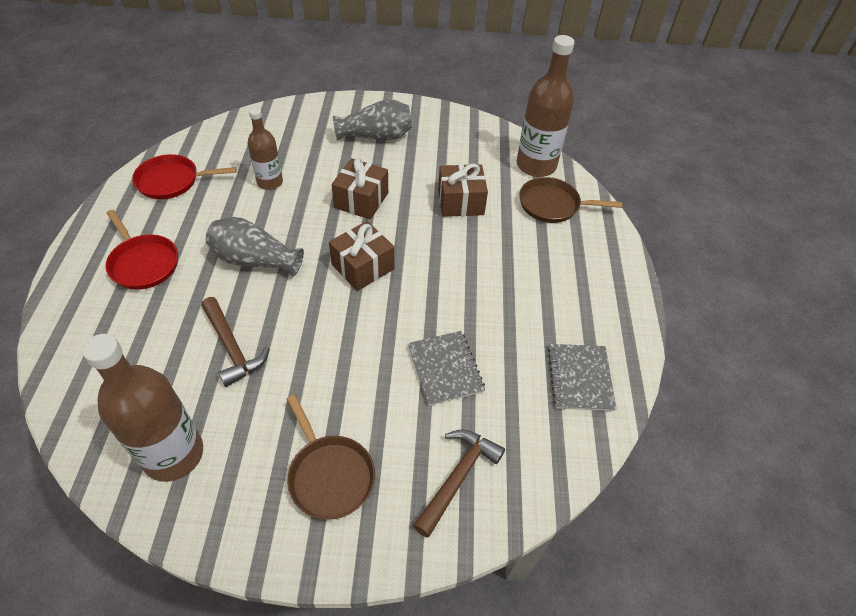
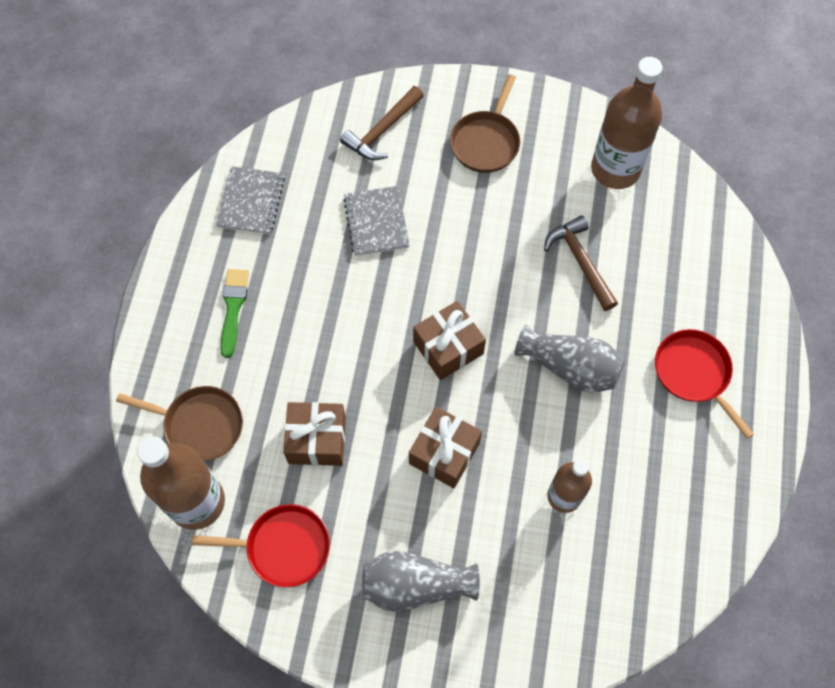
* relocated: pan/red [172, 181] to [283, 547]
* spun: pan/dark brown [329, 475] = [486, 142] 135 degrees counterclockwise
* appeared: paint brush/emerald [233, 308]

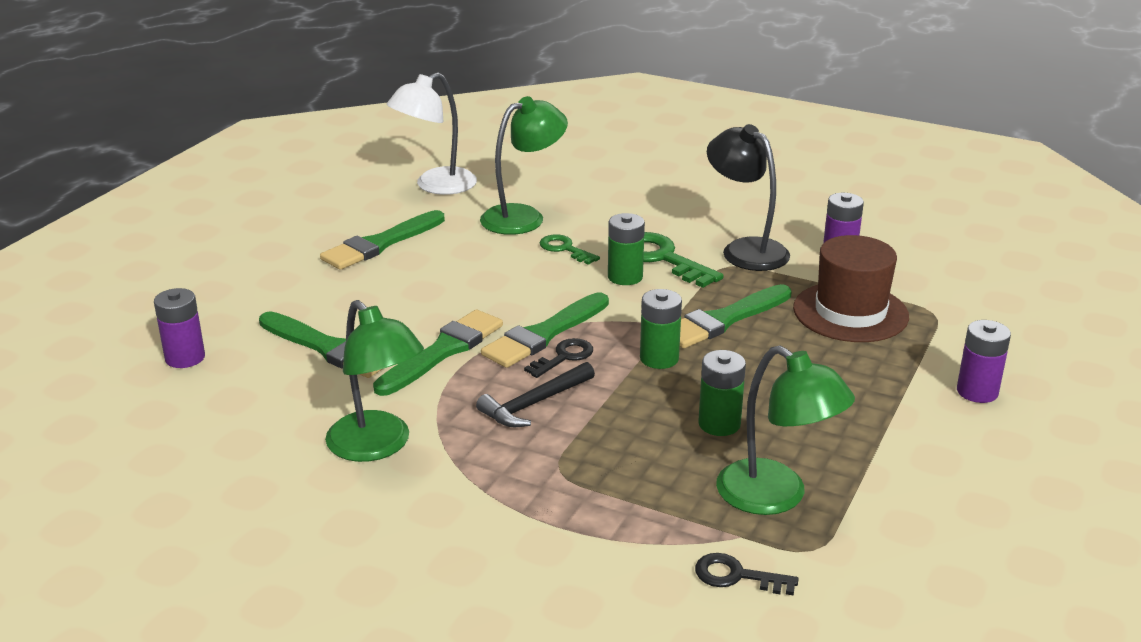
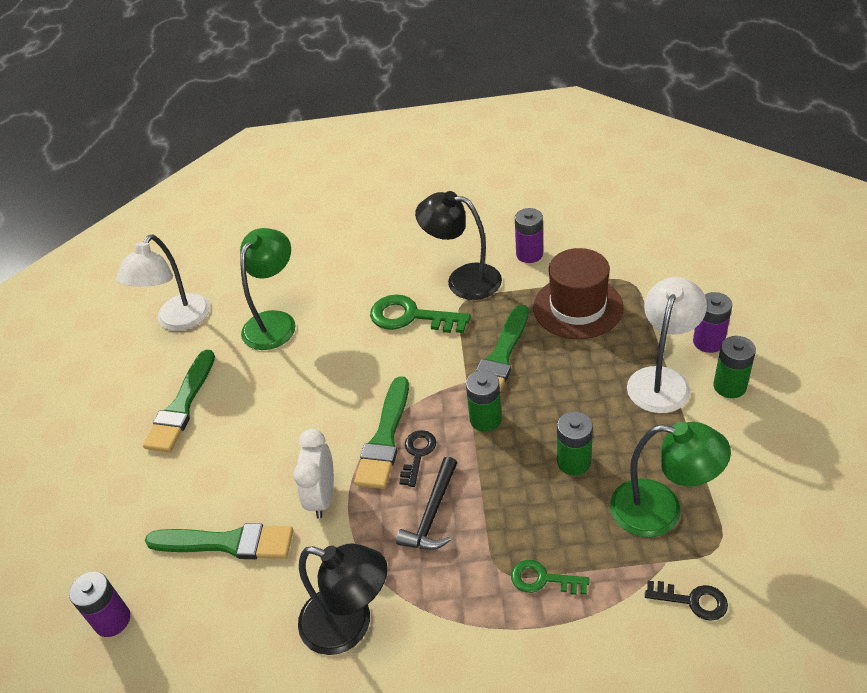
* relocated: battery/emerald [625, 277] to [729, 386]
* relocated: key/emerald [565, 249] to [543, 579]
* colour: reading lamp/emerald [377, 446] to reading lamp/jet-black [349, 625]
* exchanged: paint brush/emerald [443, 351] to alarm clock/snow-white [322, 497]
* spun: key/jet-black [737, 576] = [692, 600] 150 degrees counterclockwise
* appeared: reading lamp/snow-white [662, 380]

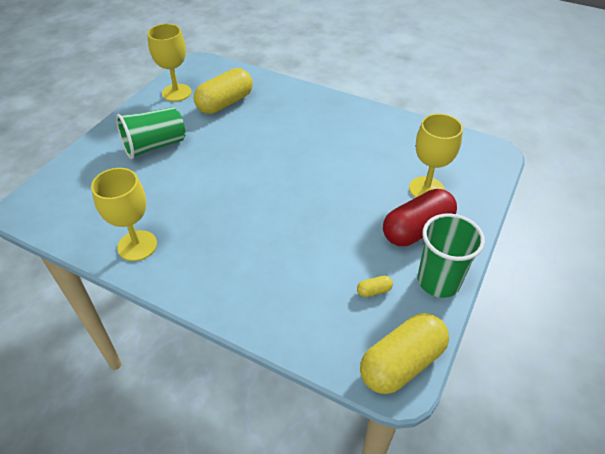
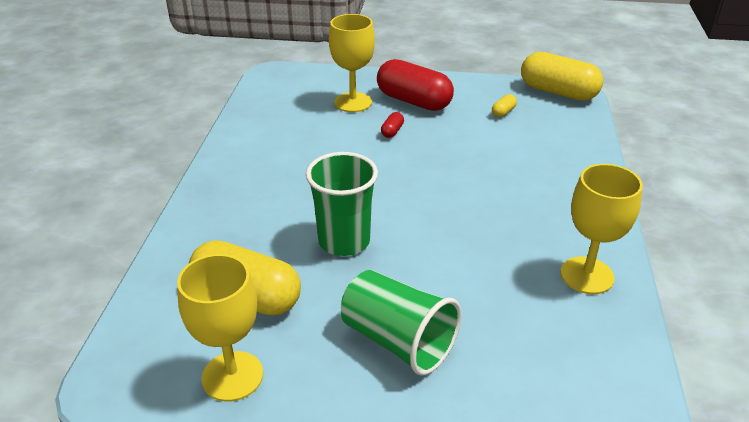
* relocated: beaker/emerald [438, 281] to [344, 241]
* spun: capsule/bright yellow [374, 291] = [503, 112] 75 degrees clockwise
* appeared: capsule/red [392, 131]

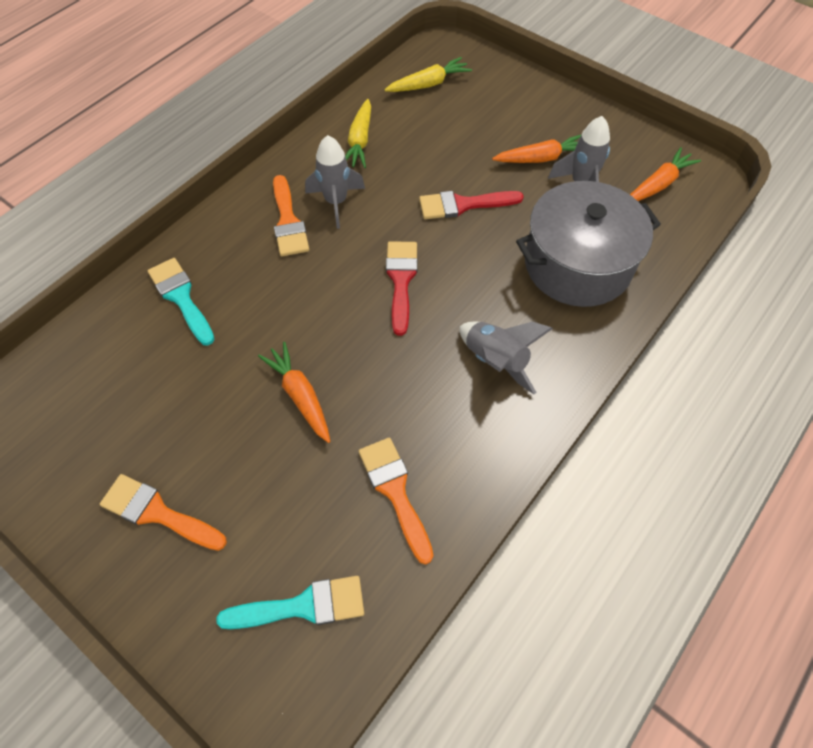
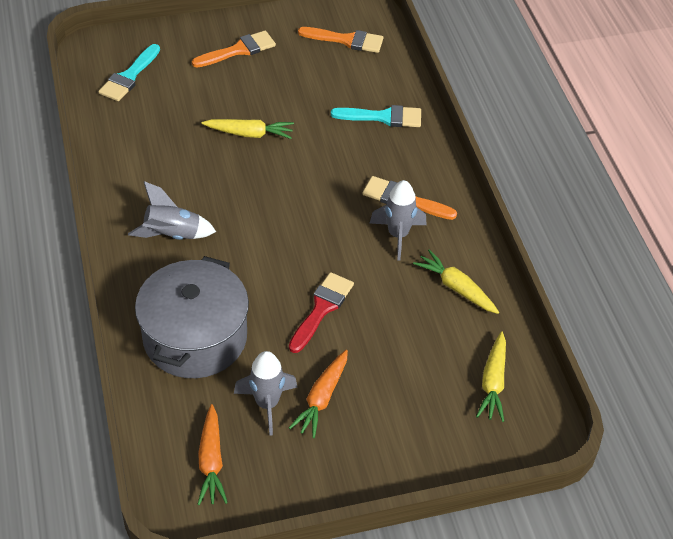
* missing: paint brush/red [401, 280]
* colour: toy carrot/bright orange [300, 395] to toy carrot/bright yellow [250, 134]
* relocated: paint brush/bright orange [395, 492] to [346, 40]

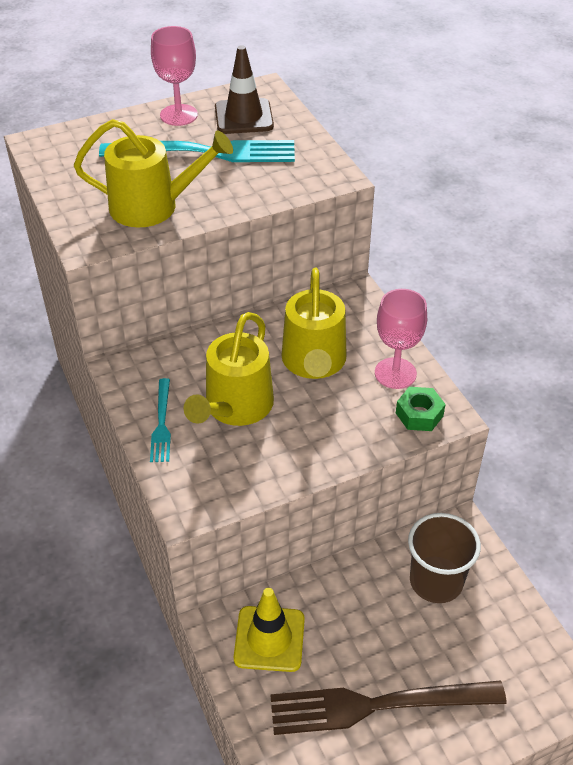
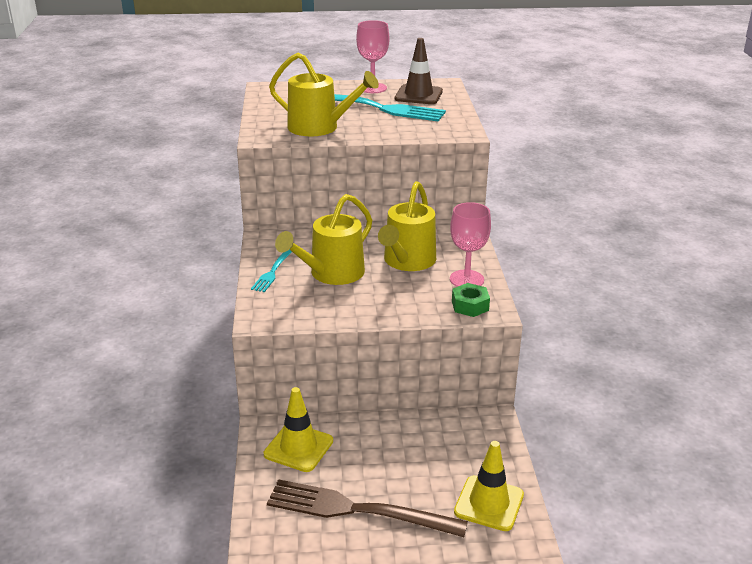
* missing: beaker/dark brown [436, 581]
* appeared: safety cone/bright yellow [489, 503]

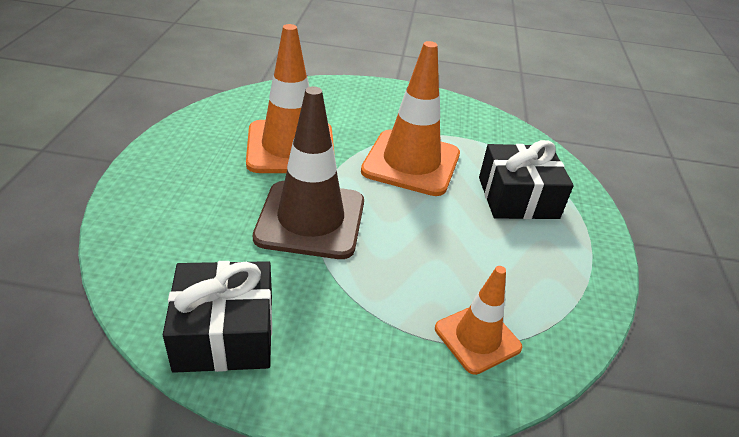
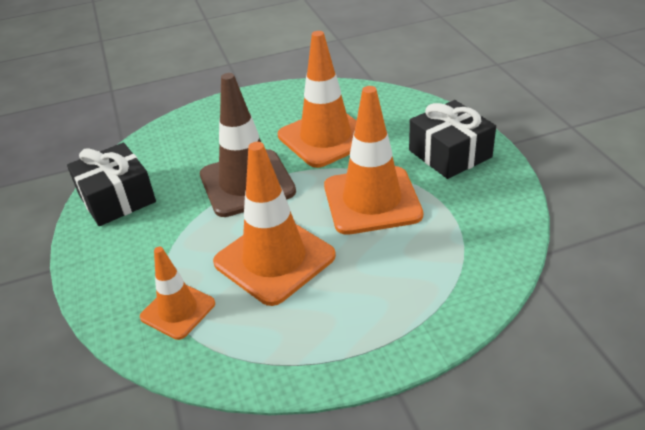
* relocated: wrapped gift/jet-black [518, 198] to [450, 154]
* appeared: safety cone/bright orange [274, 259]

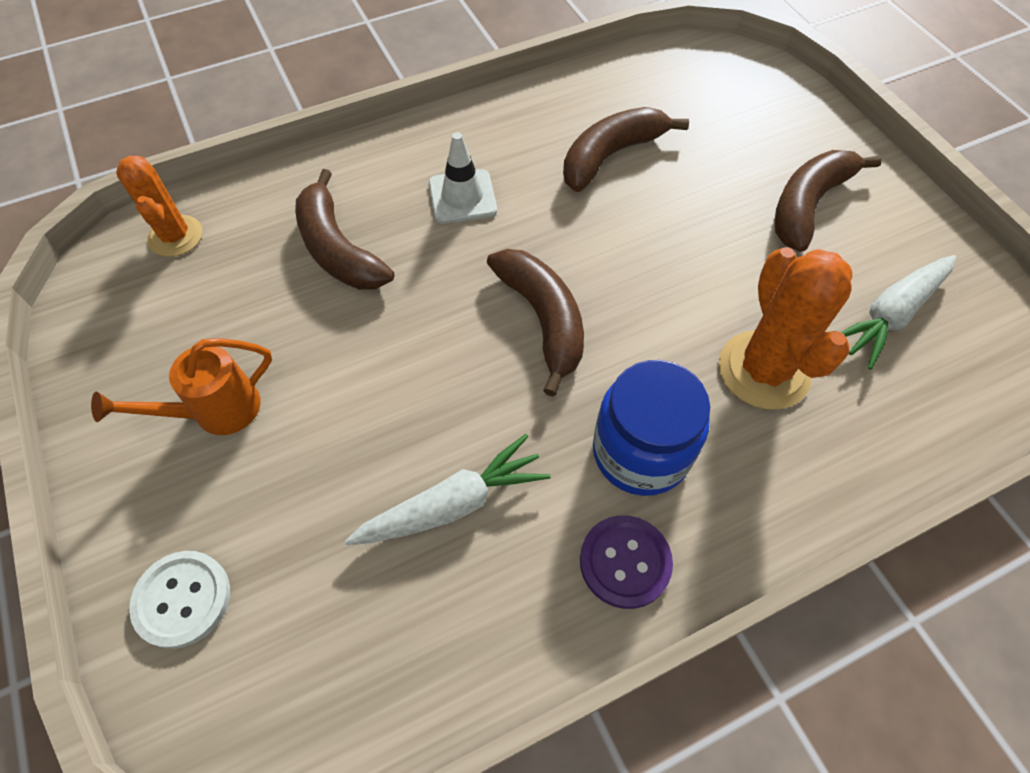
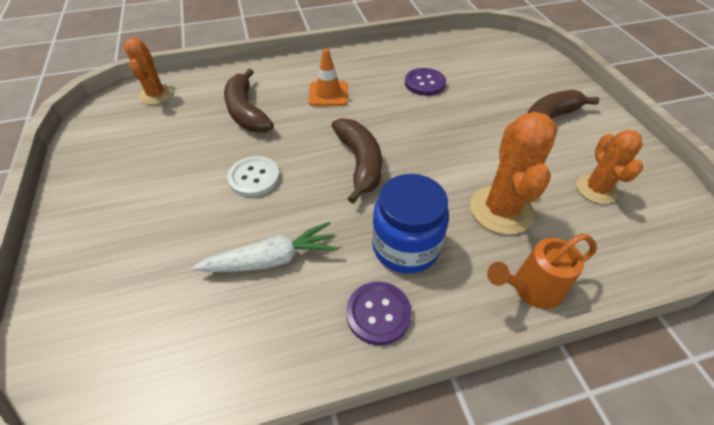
* exchanged: toy banana/dark brown [611, 156] to sewing button/royal purple [425, 83]
* colour: safety cone/snow-white [462, 197] to safety cone/bright orange [328, 94]
* exchanged: toy carrot/snow-white [891, 315] to cactus/bright orange [596, 189]
* relocated: sprinkling can/bright orange [216, 411] to [531, 289]
* relocated: sewing button/snow-white [182, 599] to [254, 177]

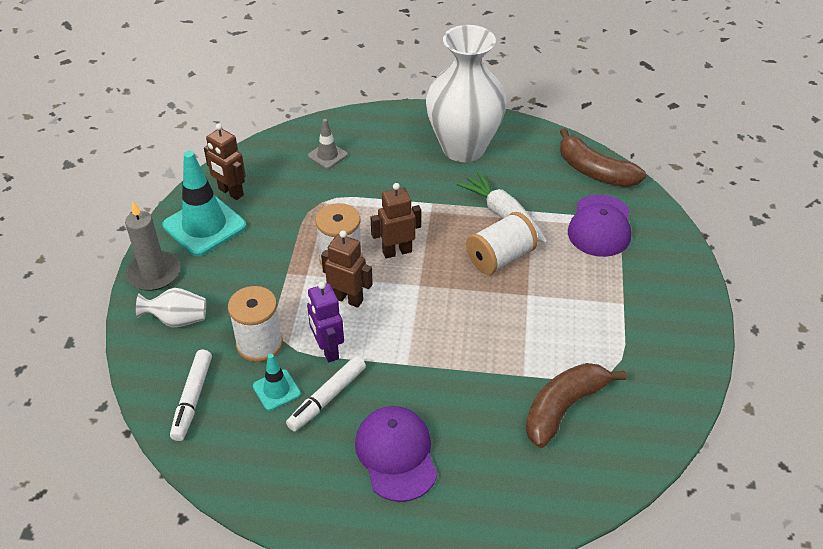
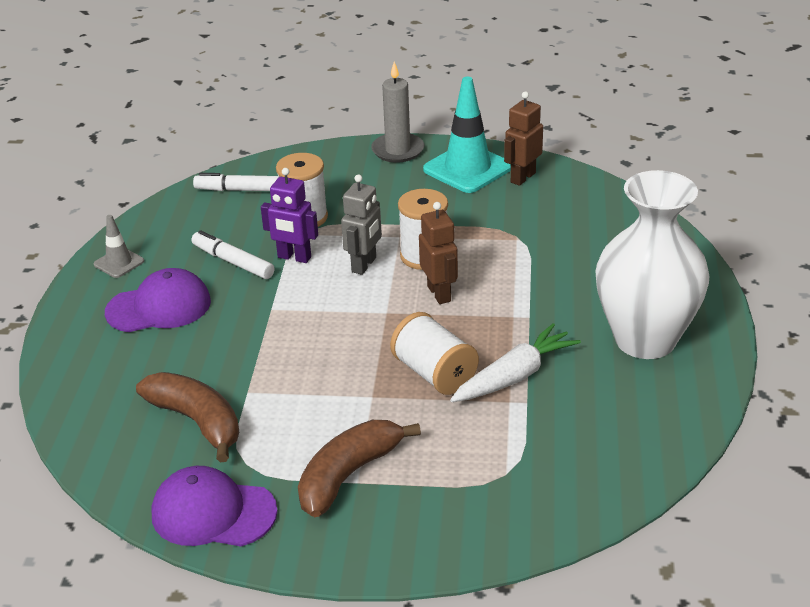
* relocated: safety cone/gray [327, 155] to [119, 263]
* relocated: toy banana/dark brown [595, 171] to [348, 475]
* relocated: cap/royal purple [600, 226] to [213, 513]
* colour: toy robot/dark brown [348, 299] to toy robot/gray [364, 265]
* spun: toy robot/royal purple [328, 350] = [294, 257] 135 degrees counterclockwise
* missing: vase/snow-white [177, 320]
* missing: safety cone/turquoise [276, 390]

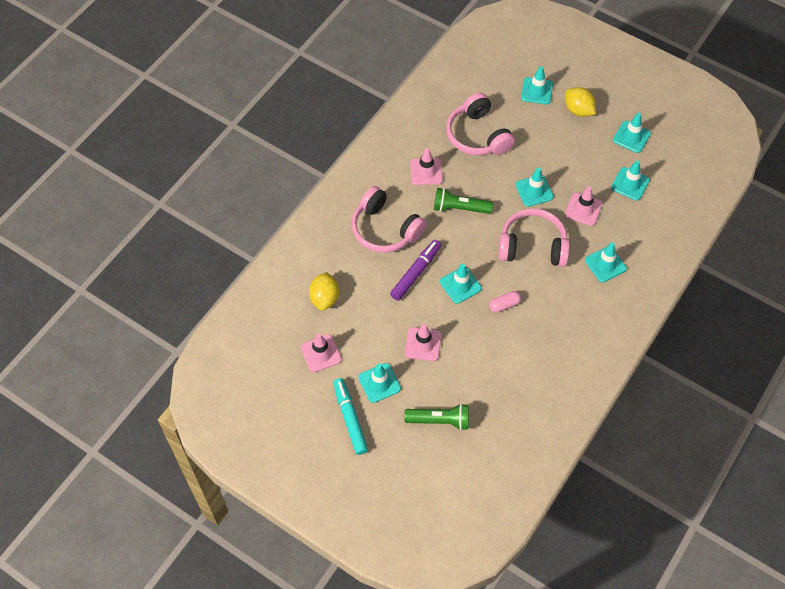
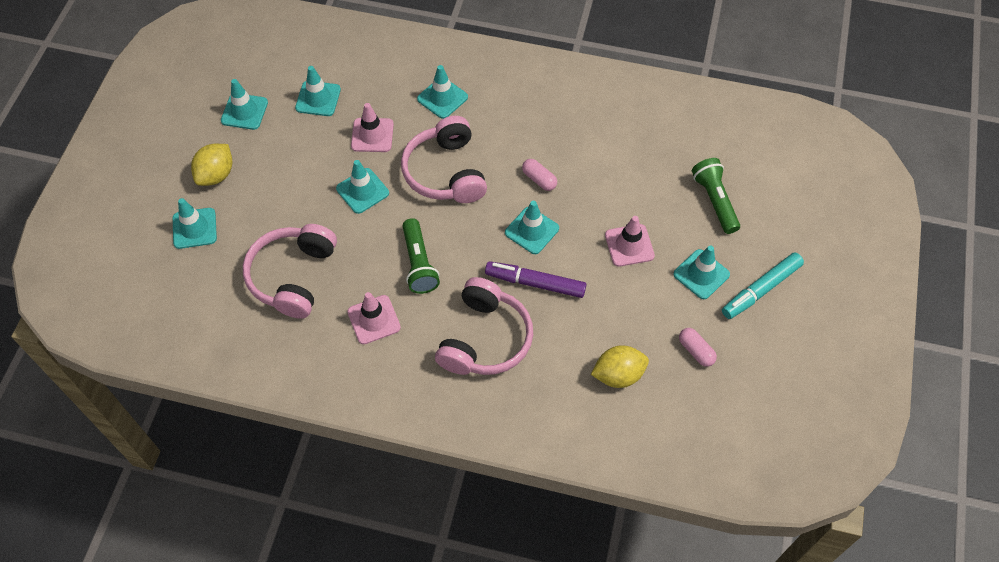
* spun: over-ear headphones/rosy [477, 135] = [293, 276] 150 degrees clockwise
* exchanged: safety cone/rosy [321, 353] to capsule/rosy [696, 351]

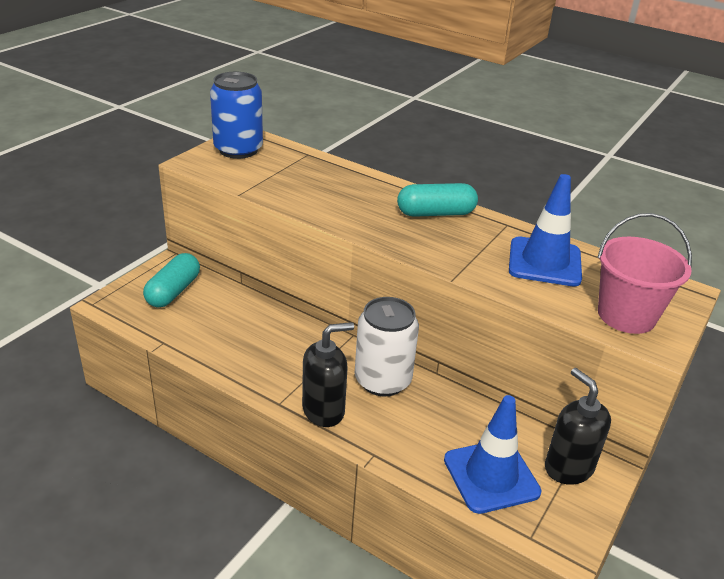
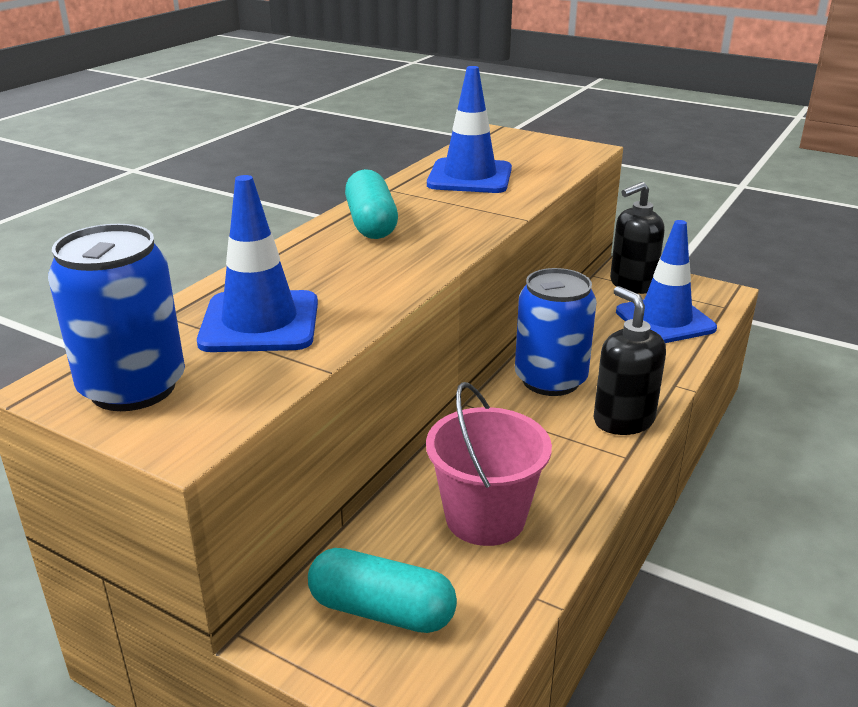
* relocated: sand bucket/rosy [626, 315] to [485, 518]
* colour: can/snow-white [382, 380] to can/blue [550, 380]
* appeared: safety cone/blue [260, 322]

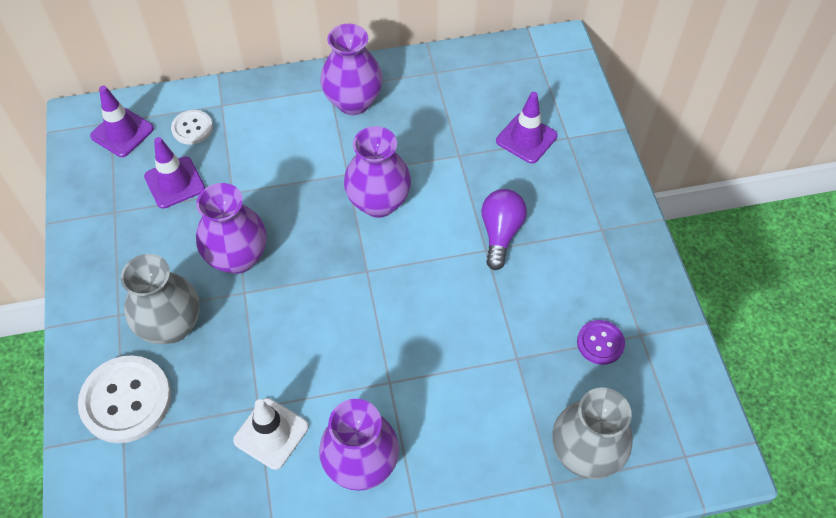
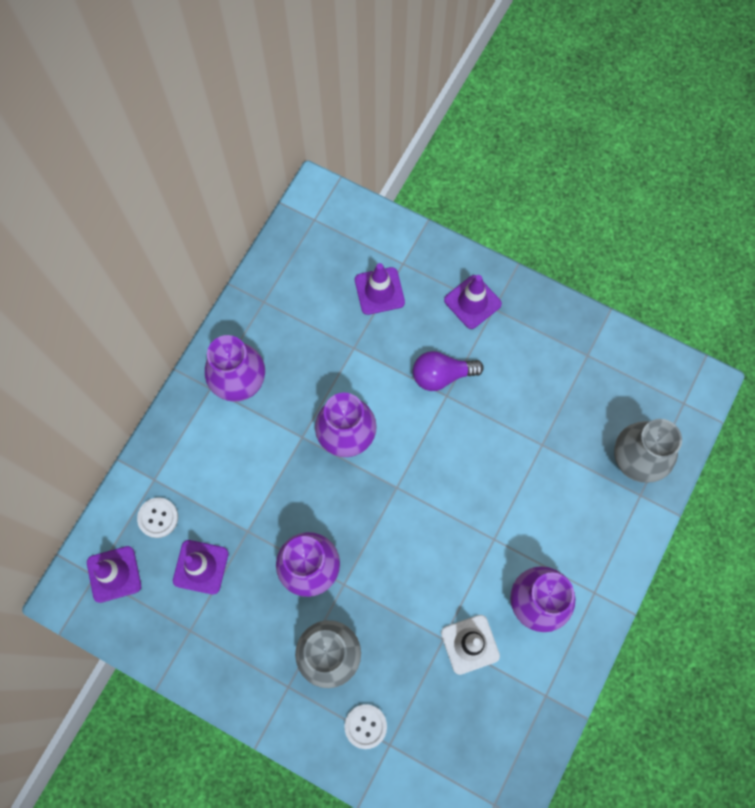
* spun: light bulb/royal purple [500, 233] = [442, 375] 60 degrees counterclockwise
* missing: sewing button/royal purple [600, 343]
* size: sewing button/snow-white [126, 400] = [365, 726] x0.55
* appeared: safety cone/royal purple [472, 302]

